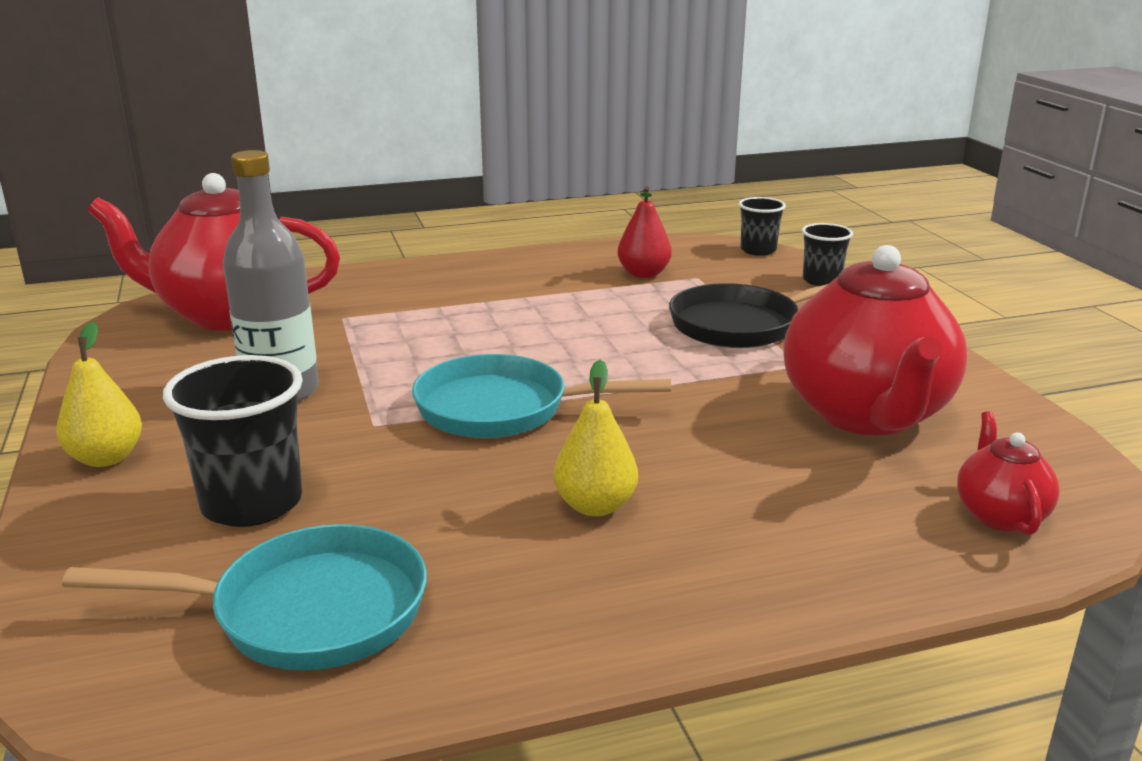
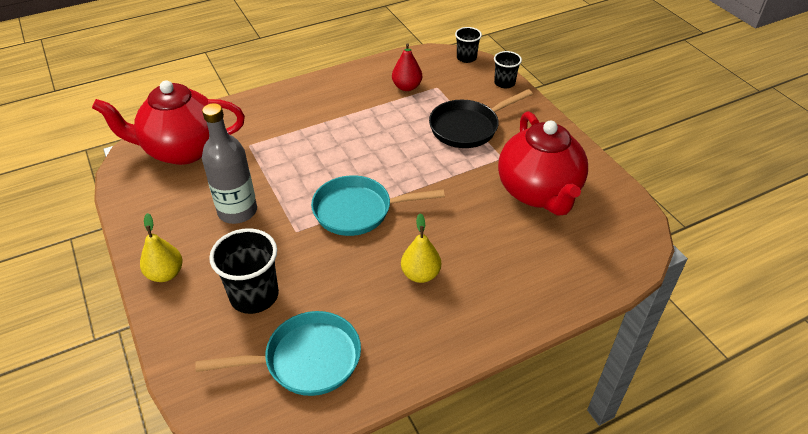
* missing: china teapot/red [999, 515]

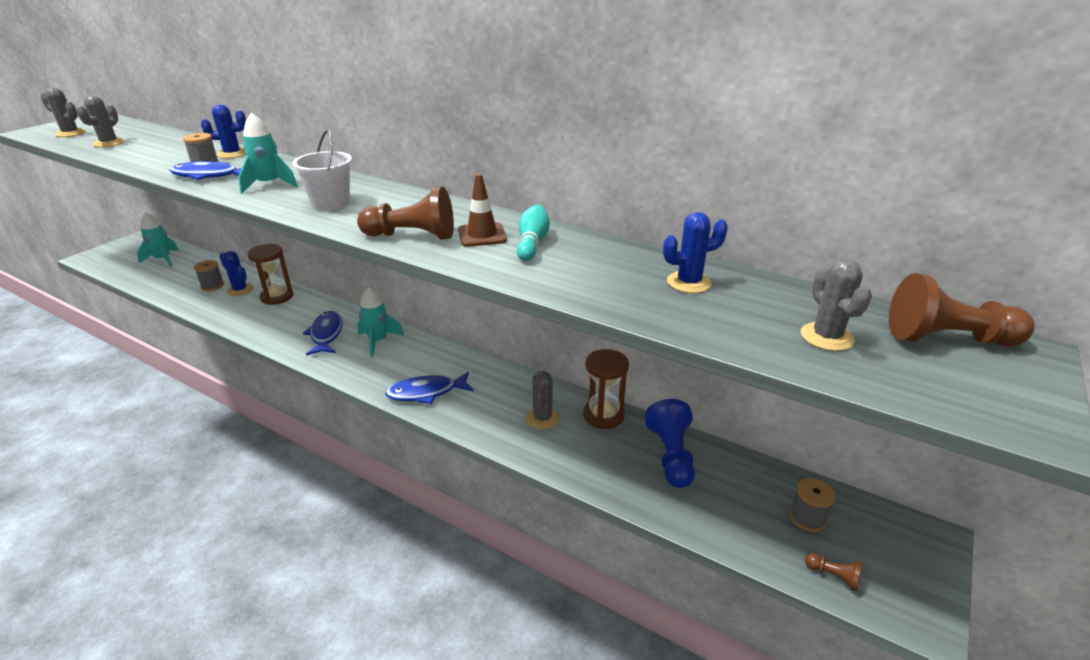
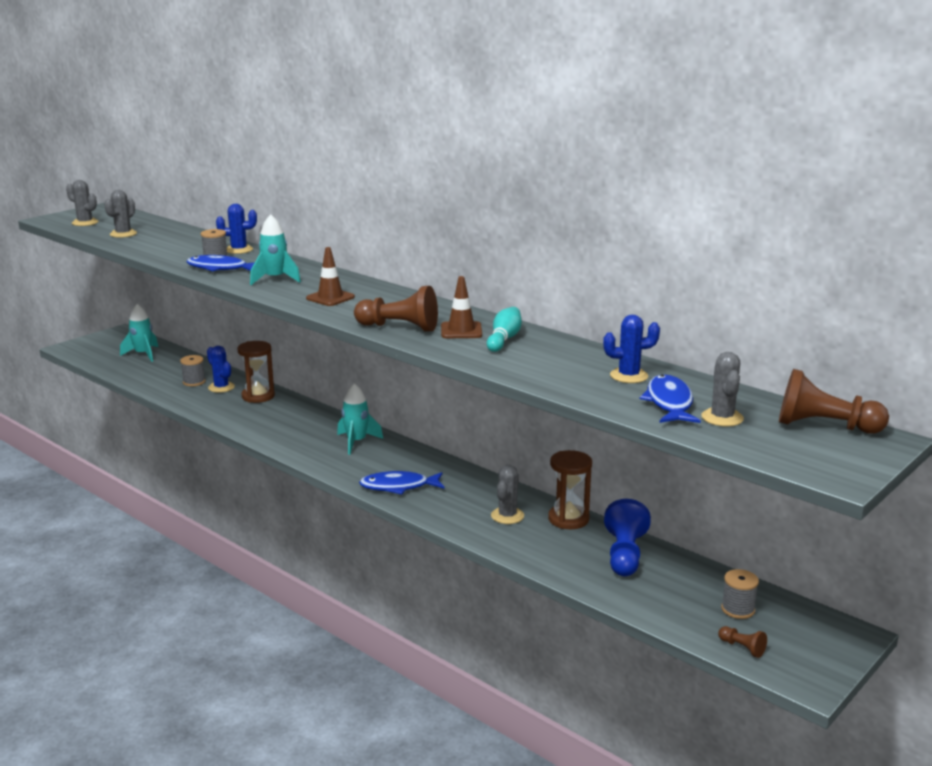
* exchanged: sand bucket/snow-white [330, 203] to safety cone/dark brown [330, 298]
* relocated: toy fish/blue [326, 334] to [669, 403]

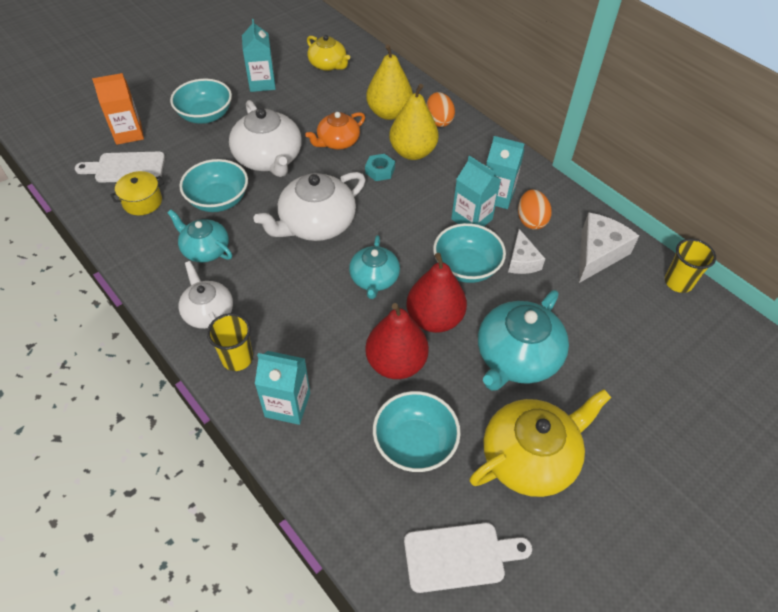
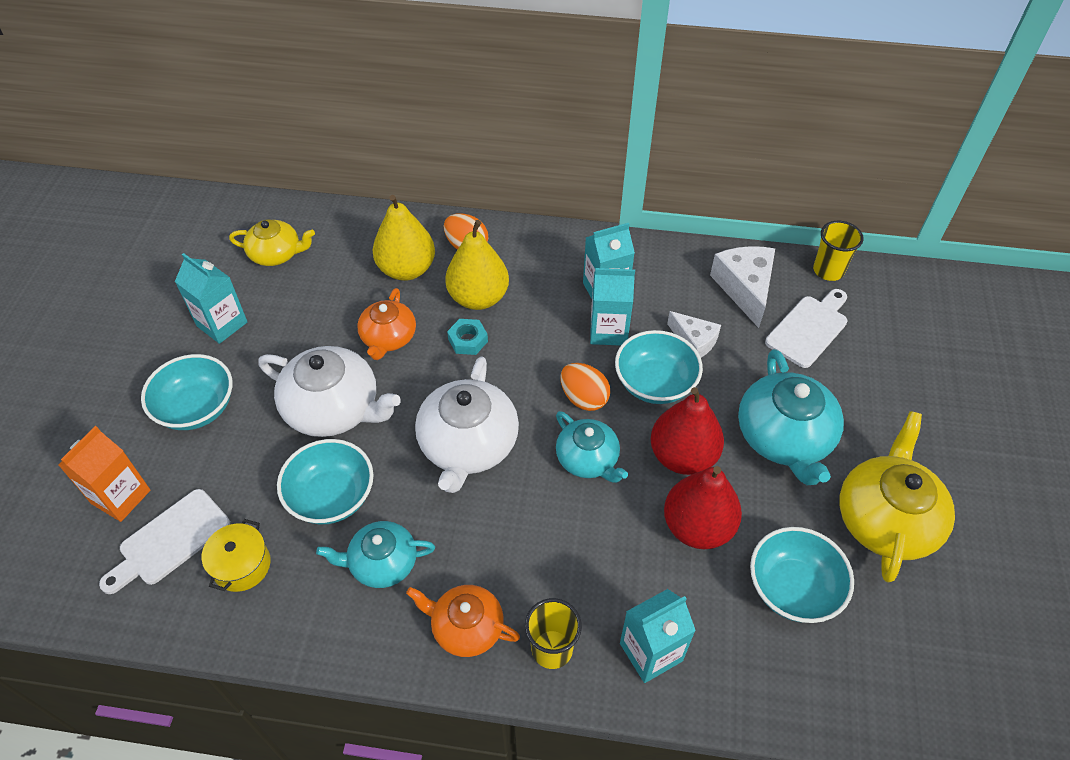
* relocated: egg/bright orange [531, 220] to [584, 398]
* colour: china teapot/snow-white [208, 312] to china teapot/bright orange [466, 627]
* relocated: cutting board/snow-white [459, 556] to [809, 328]

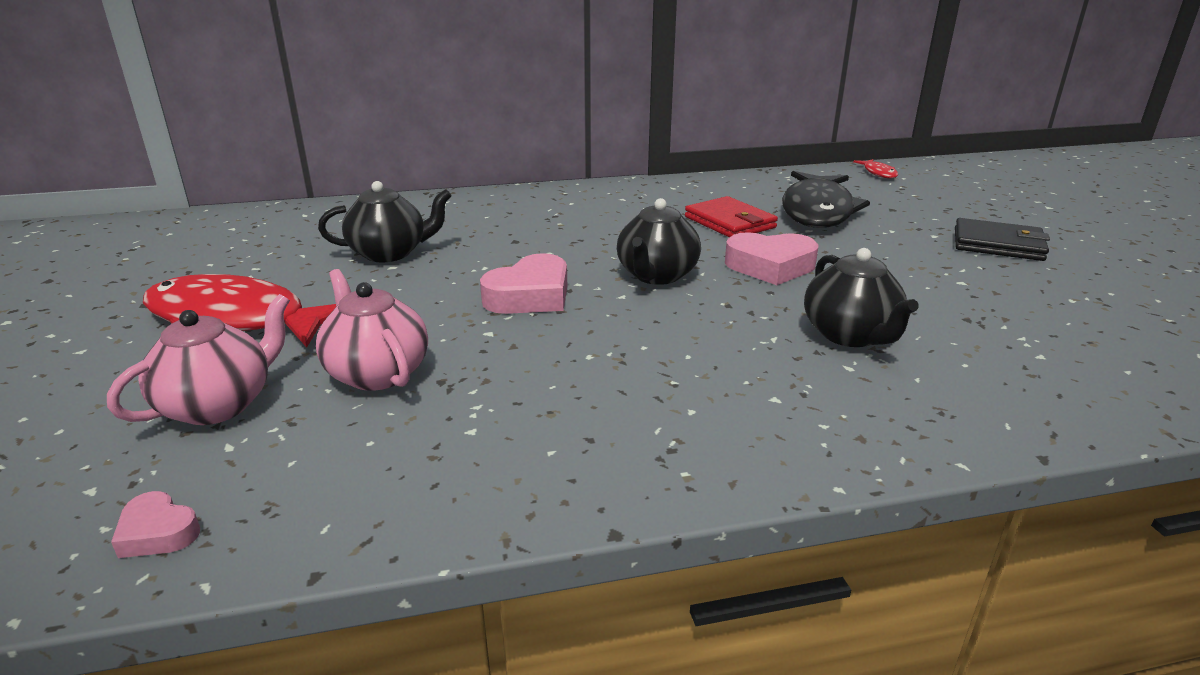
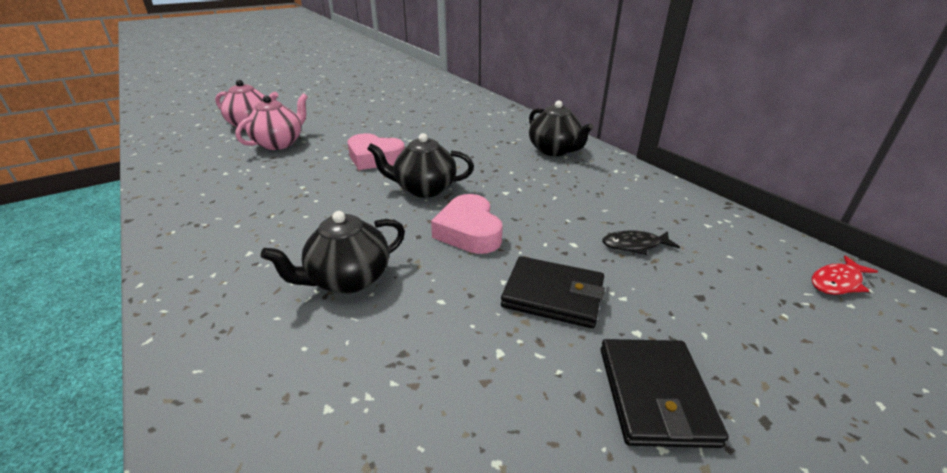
* size: toy fish/jet-black [817, 211] = [634, 245] x0.42
* relocated: china teapot/jet-black [390, 253] to [554, 150]
* missing: card wallet/red [730, 222]
* missing: toy fish/red [235, 320]
* missing: heart shape/rosy [158, 532]
* appeared: card wallet/jet-black [553, 295]

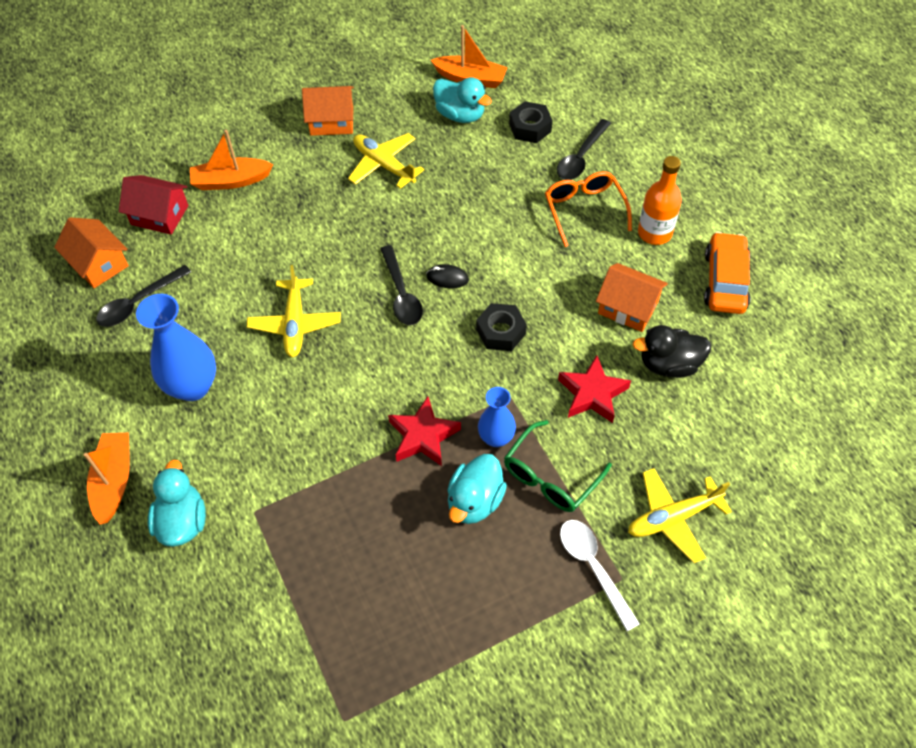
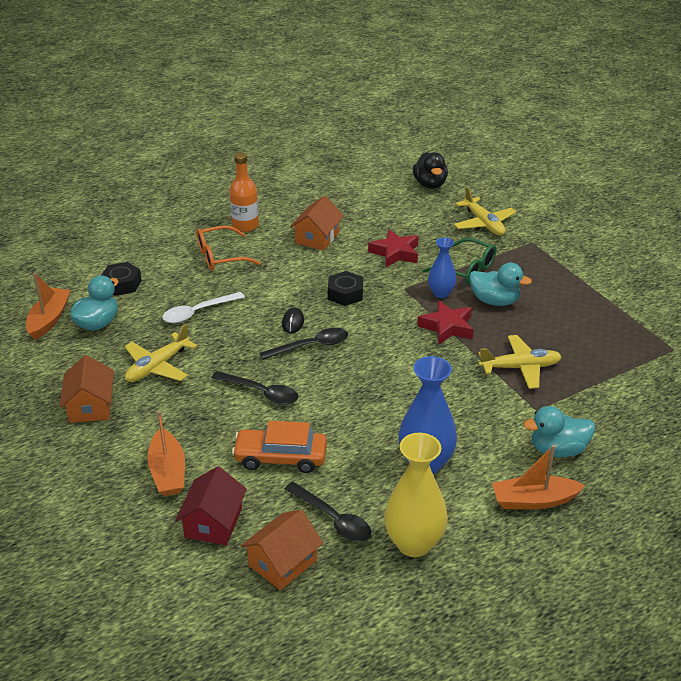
* relocated: spoon/jet-black [580, 157] to [261, 393]
* relocated: automobile/bright orange [725, 281] to [280, 457]
* relocated: plane/bright yellow [295, 324] to [520, 368]
* relocated: duck/jet-black [669, 364] to [430, 184]
* relocated: spoon/snow-white [593, 567] to [197, 312]
* appeared: vase/bright yellow [414, 543]

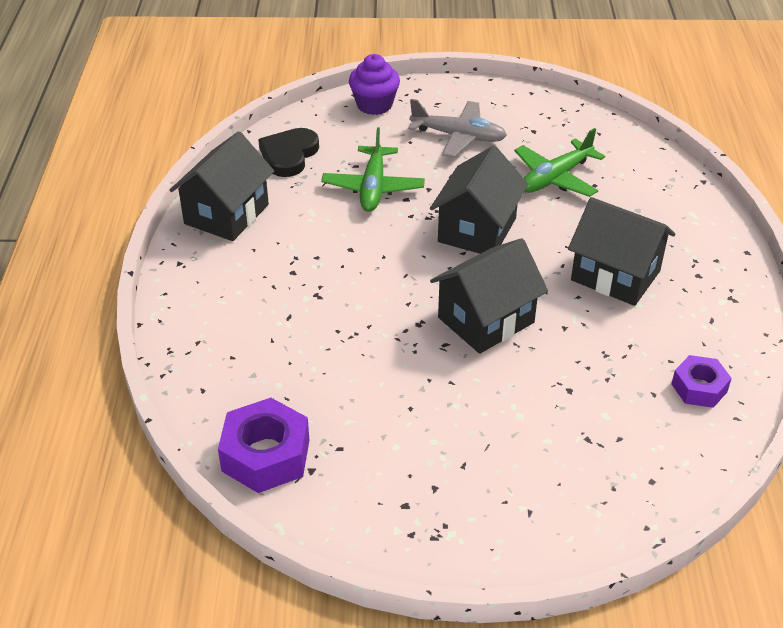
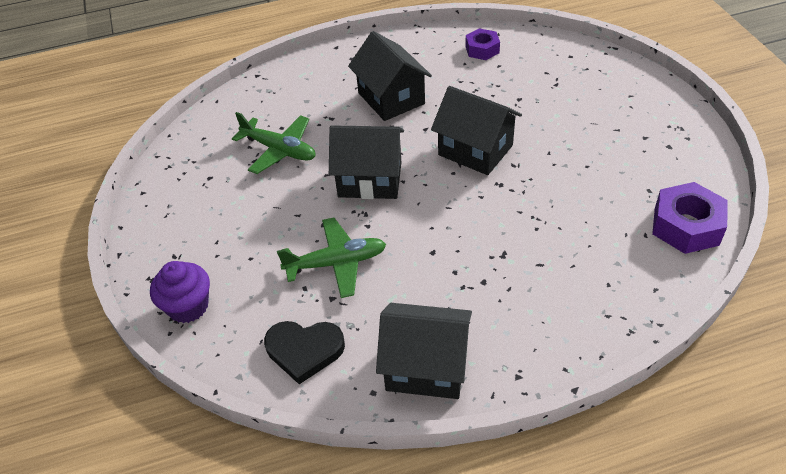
* missing: plane/gray [459, 136]
* spun: toy house/jet-black [615, 275] = [391, 98] 45 degrees counterclockwise

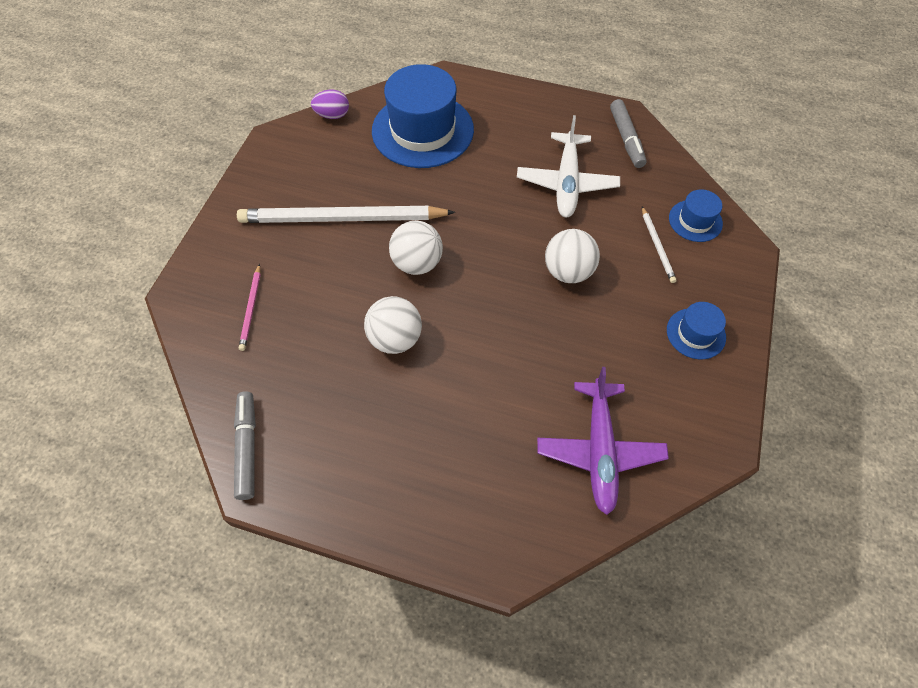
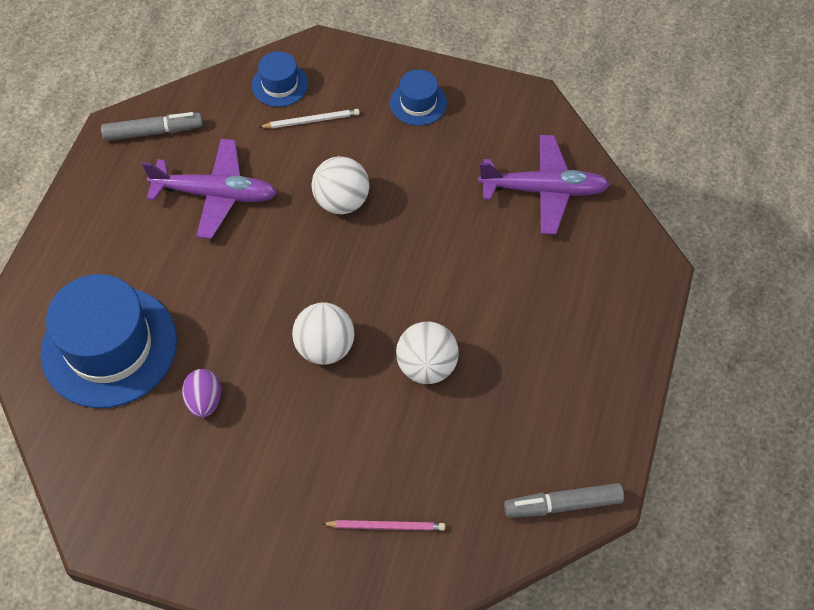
* relocated: egg/royal purple [332, 115] to [204, 401]
* colour: plane/snow-white [566, 183] to plane/royal purple [215, 194]
* missing: lead pencil/snow-white [342, 219]

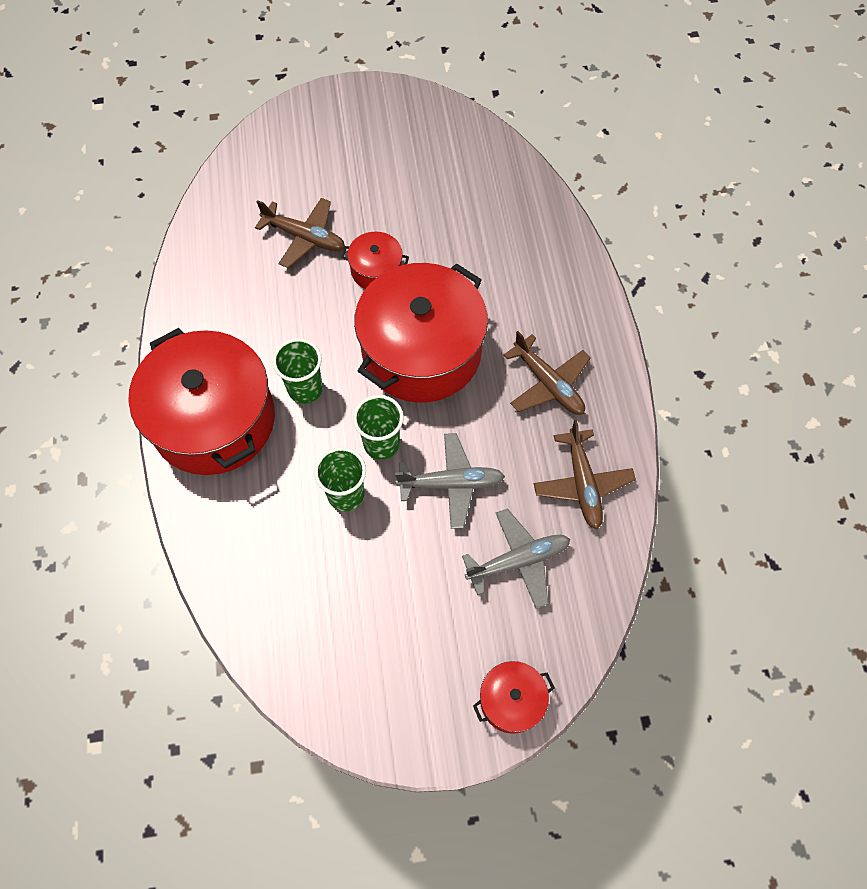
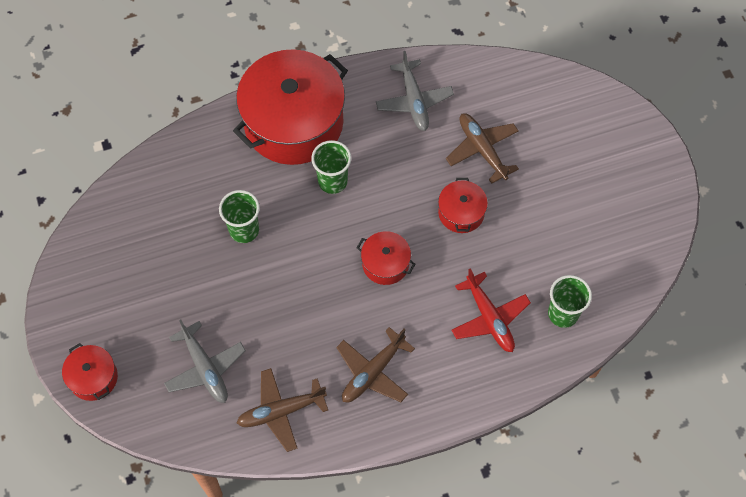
* spun: plane/dark brown [305, 237] = [482, 149] 135 degrees clockwise
* size: cooking pot/red [421, 351] = [385, 264] x0.45
* relocated: beaker/emerald [381, 444] to [563, 314]
* relocated: plane/gray [451, 484] to [414, 101]
* appeared: plane/red [489, 318]

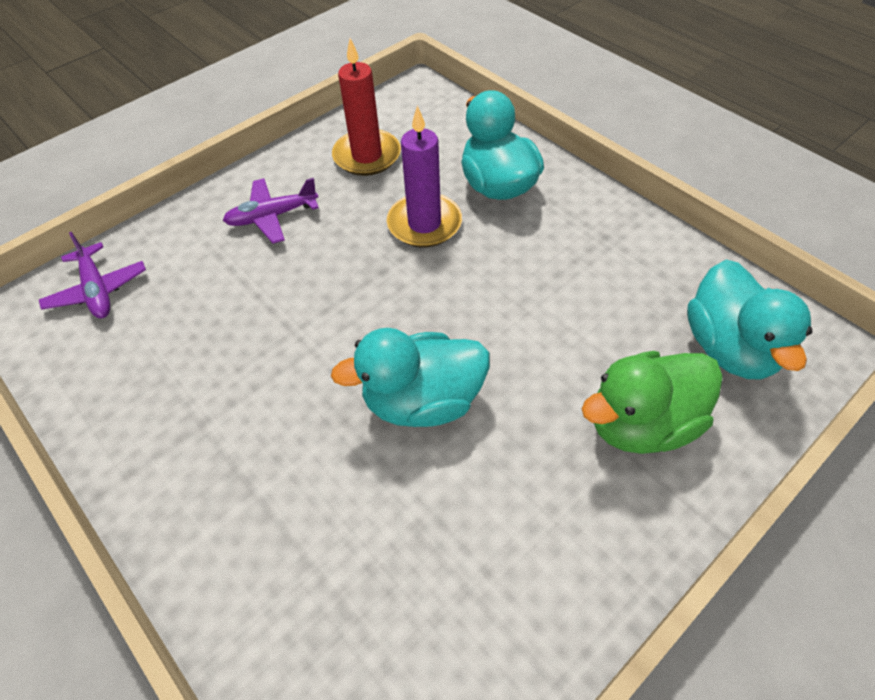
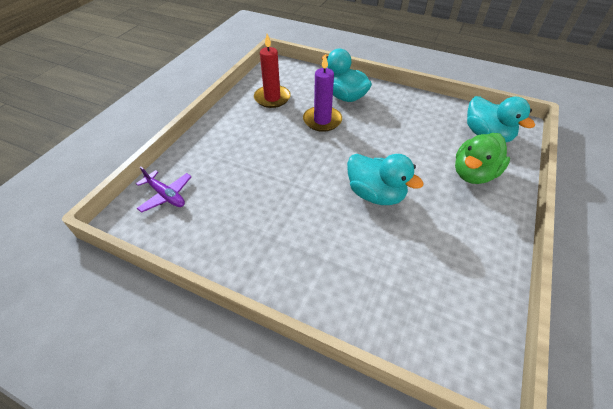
* missing: plane/royal purple [272, 216]
* spun: duck/turquoise [422, 401] = [375, 194] 105 degrees counterclockwise

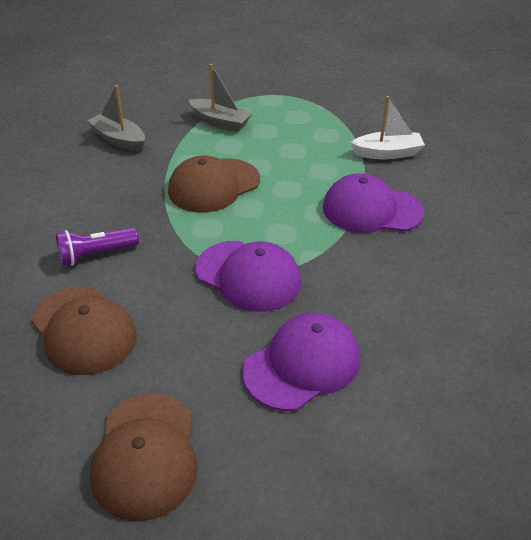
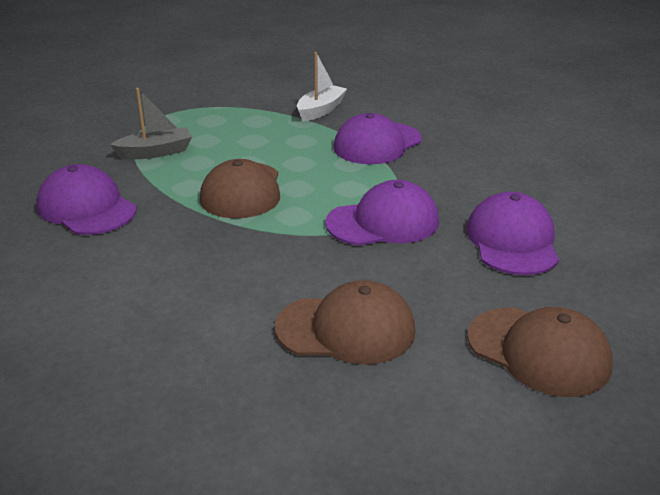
* exchanged: toy boat/gray [119, 140] to cap/royal purple [86, 208]
* missing: torch/royal purple [96, 254]

